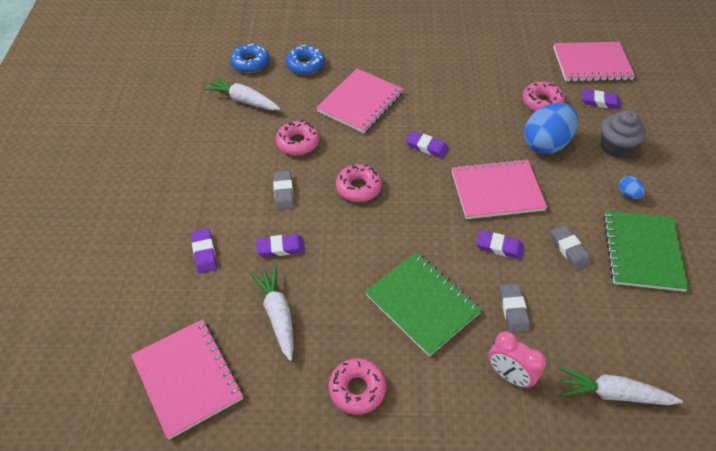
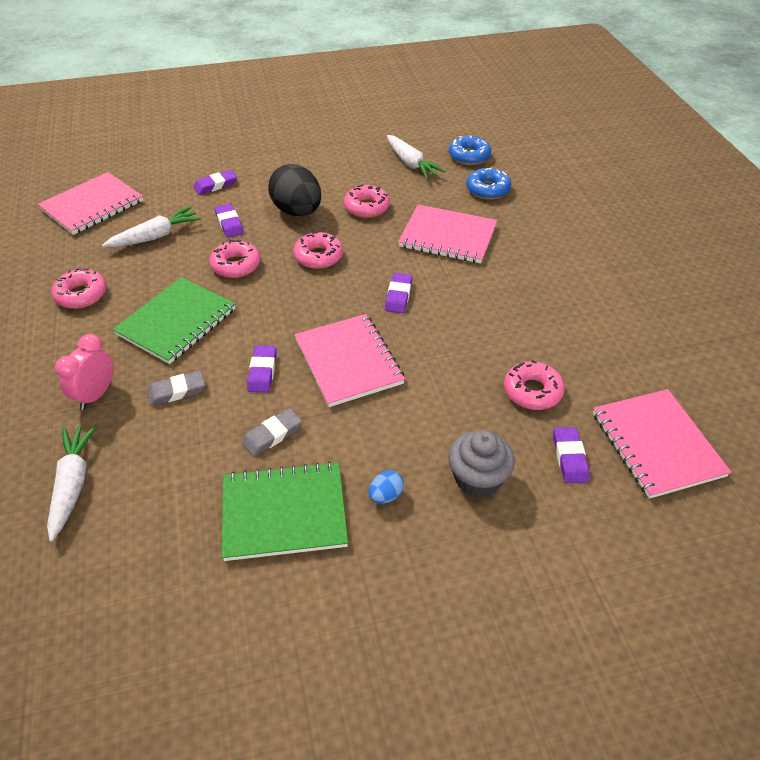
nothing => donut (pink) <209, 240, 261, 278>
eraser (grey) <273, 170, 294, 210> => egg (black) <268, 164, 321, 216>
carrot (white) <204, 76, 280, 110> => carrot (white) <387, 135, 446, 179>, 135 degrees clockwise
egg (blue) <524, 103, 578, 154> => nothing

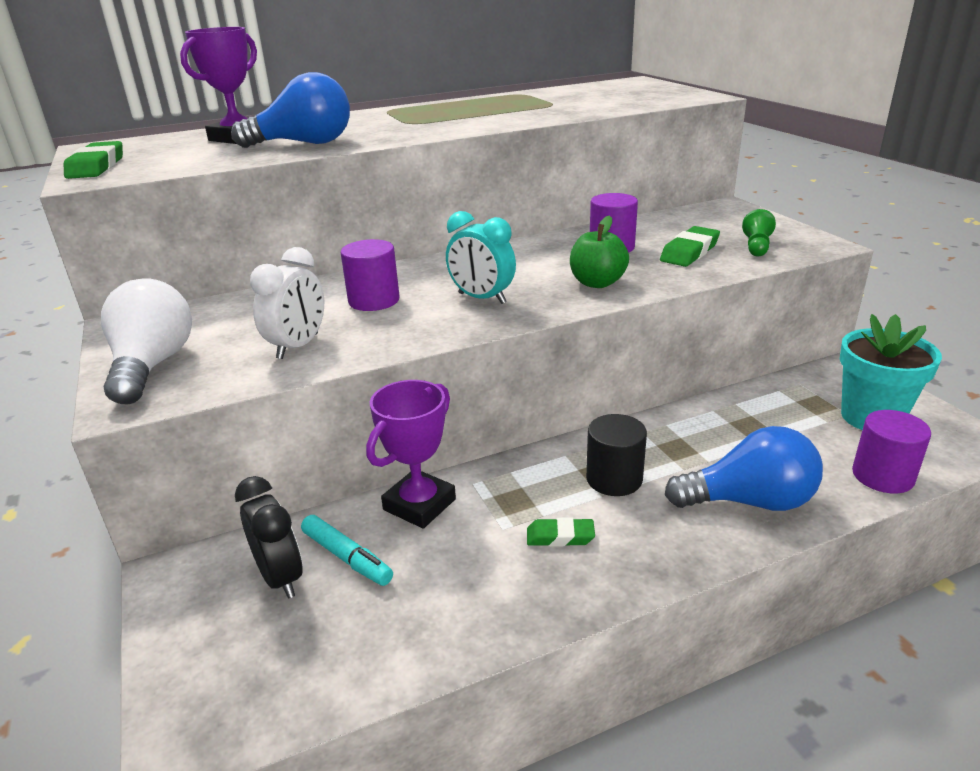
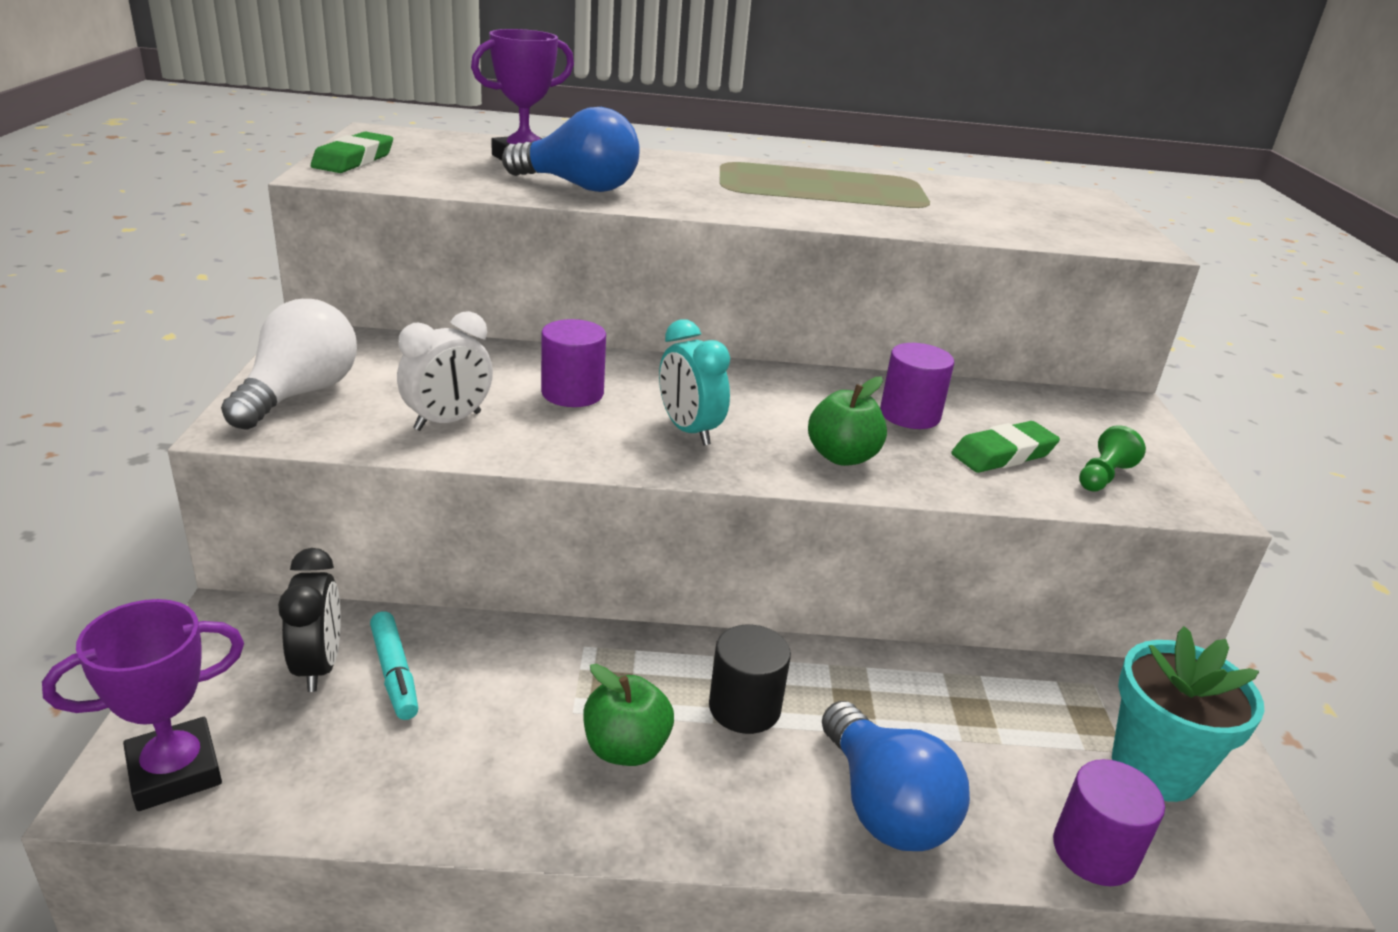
trophy (purple) <366, 380, 456, 529> => trophy (purple) <42, 599, 244, 811>, relocated
eraser (green) <527, 518, 595, 547> => apple (green) <583, 664, 674, 766>
light bulb (blue) <665, 426, 823, 511> => light bulb (blue) <822, 701, 970, 851>, 45 degrees clockwise

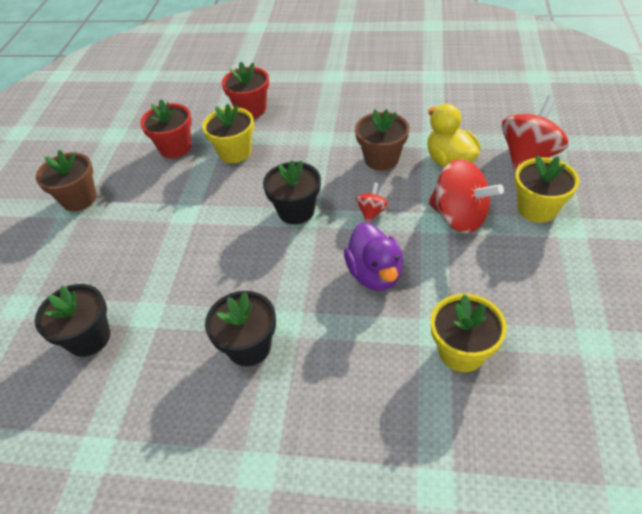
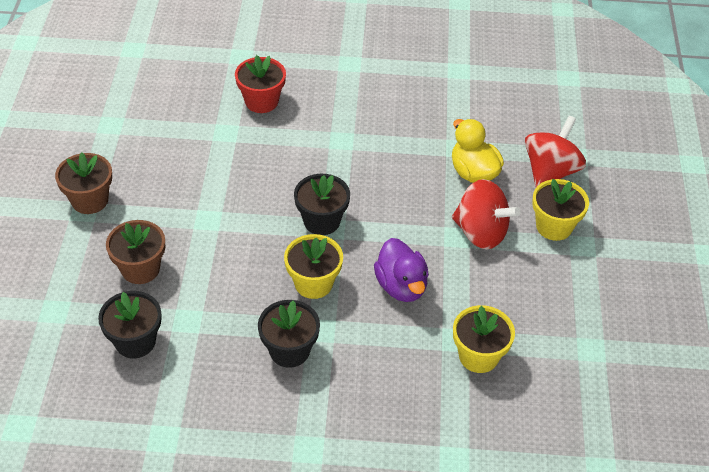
flower pot (brown) <355, 109, 409, 170> => flower pot (brown) <106, 220, 165, 284>, relocated
flower pot (yellow) <202, 104, 254, 163> => flower pot (yellow) <284, 234, 343, 299>, relocated
flower pot (red) <140, 99, 192, 158> => nothing
spinning top (red) <355, 182, 389, 223> => nothing

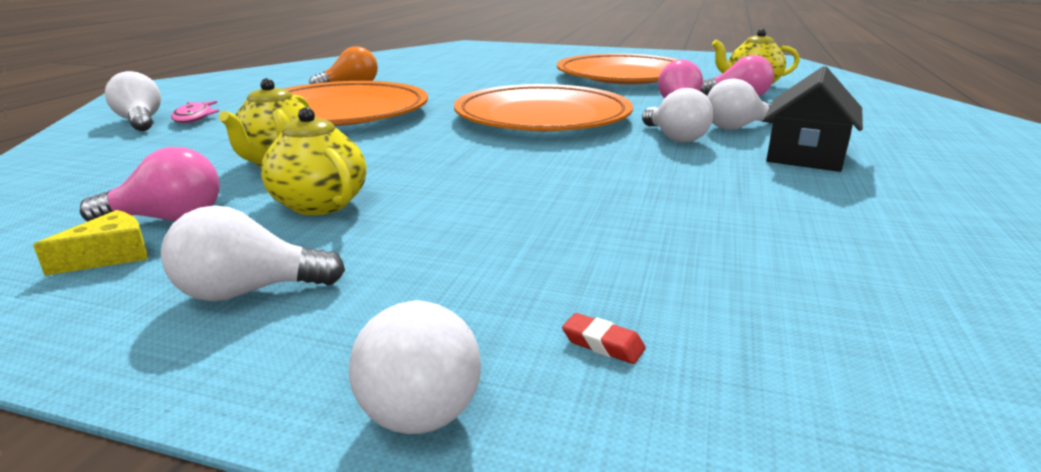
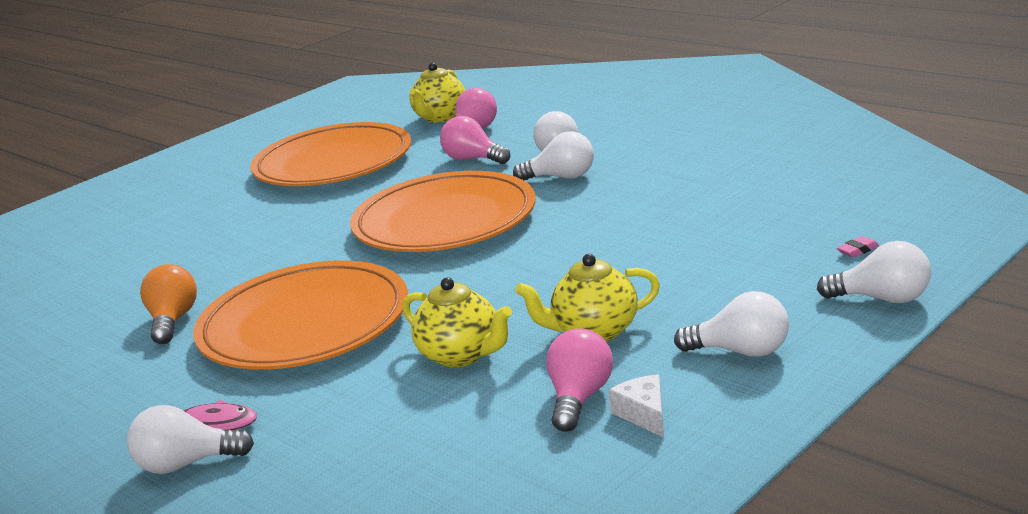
cheese (yellow) <33, 210, 148, 276> => cheese (white) <608, 374, 664, 438>
light bulb (white) <161, 205, 345, 301> => light bulb (white) <674, 291, 789, 357>, 90 degrees counterclockwise
eraser (red) <562, 313, 646, 364> => eraser (pink) <837, 236, 879, 258>
house (black) <764, 66, 863, 172> => nothing

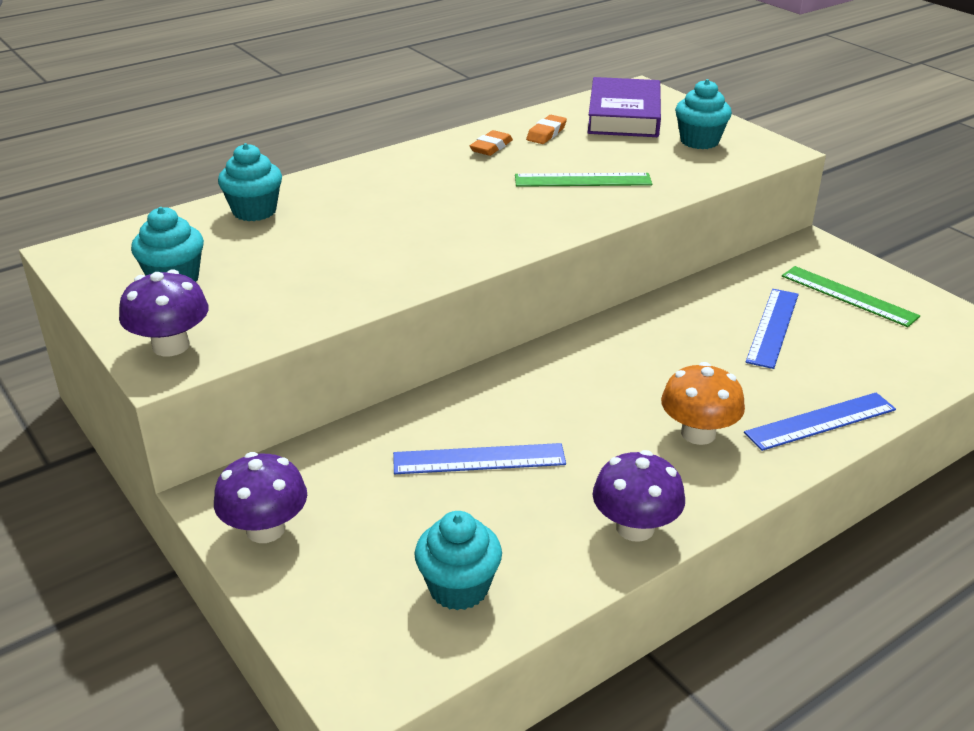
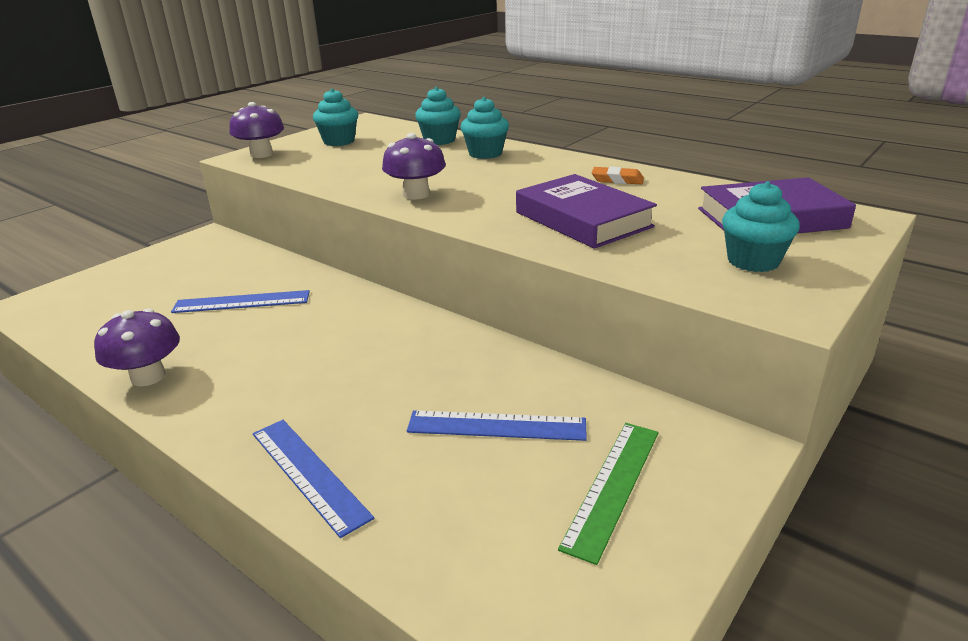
ruler (blue) <393, 443, 566, 474> => ruler (blue) <171, 290, 310, 313>, 75 degrees counterclockwise
mushroom (purple) <214, 452, 307, 543> => mushroom (purple) <382, 133, 446, 200>, relocated
cupcake (turquoise) <414, 511, 502, 610> => cupcake (turquoise) <460, 97, 509, 159>, relocated
ruler (green) <515, 173, 652, 187> => book (purple) <516, 174, 657, 249>
eraser (orange) <526, 115, 567, 144> => nothing
mushroom (orange) <661, 362, 745, 445> => nothing

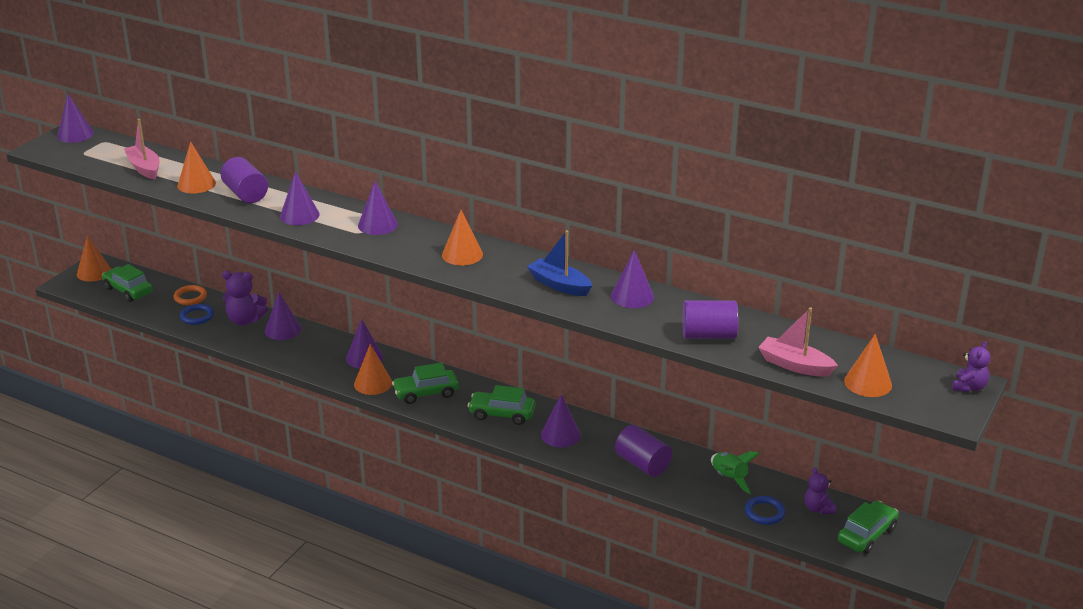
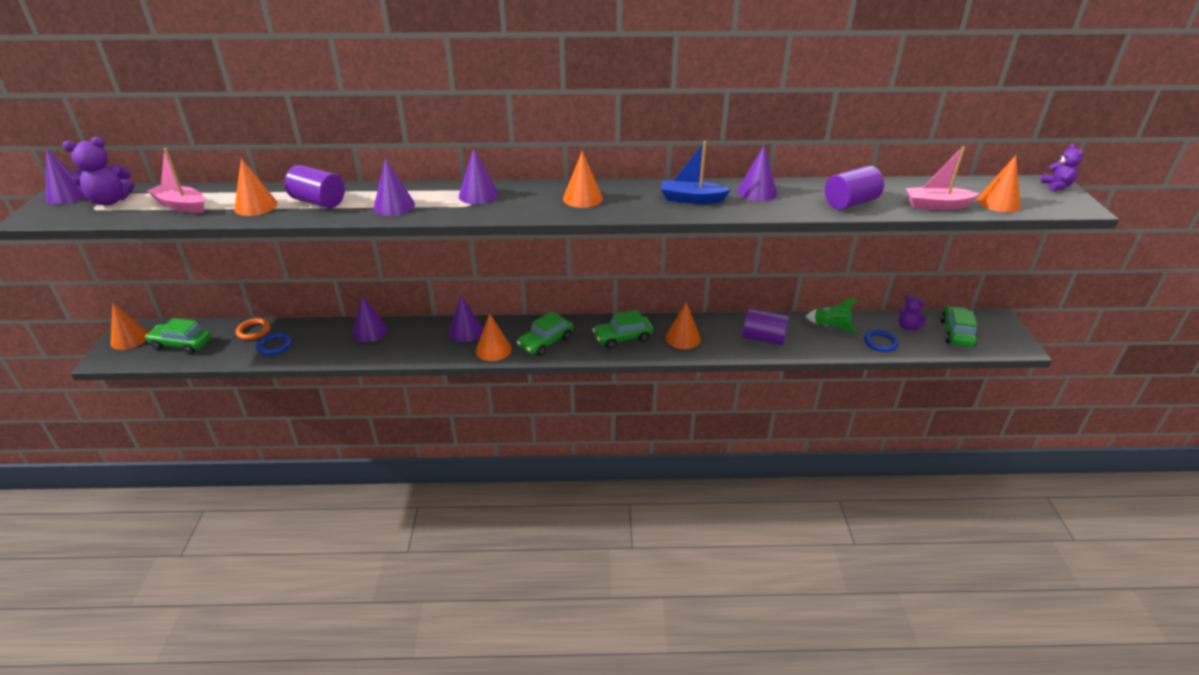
teddy bear (purple) <222, 271, 268, 325> => teddy bear (purple) <62, 137, 134, 206>, relocated
cone (purple) <541, 394, 581, 447> => cone (orange) <666, 302, 701, 349>

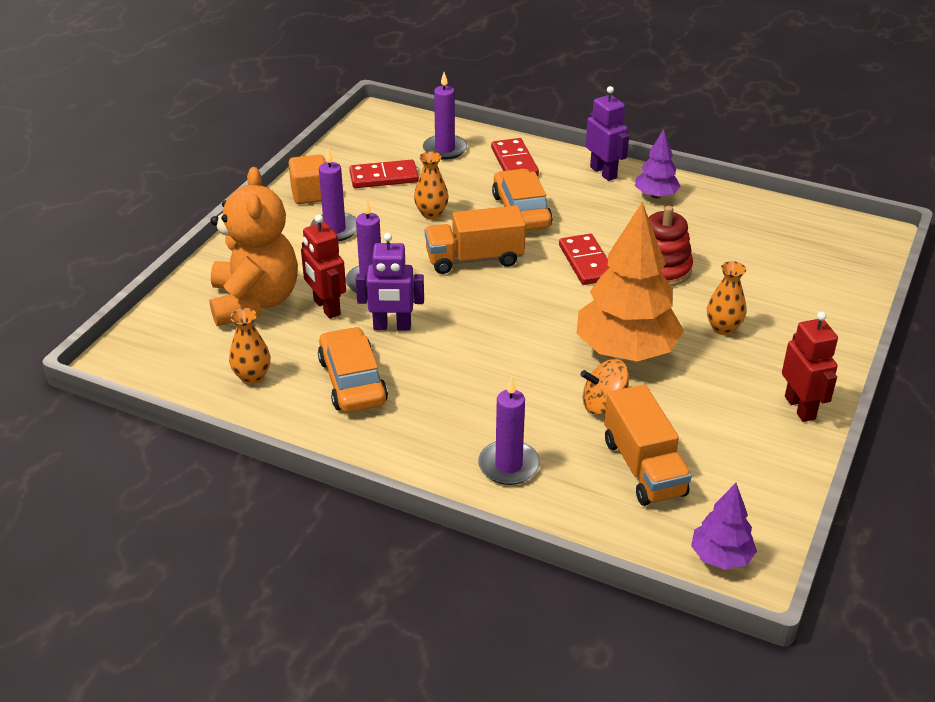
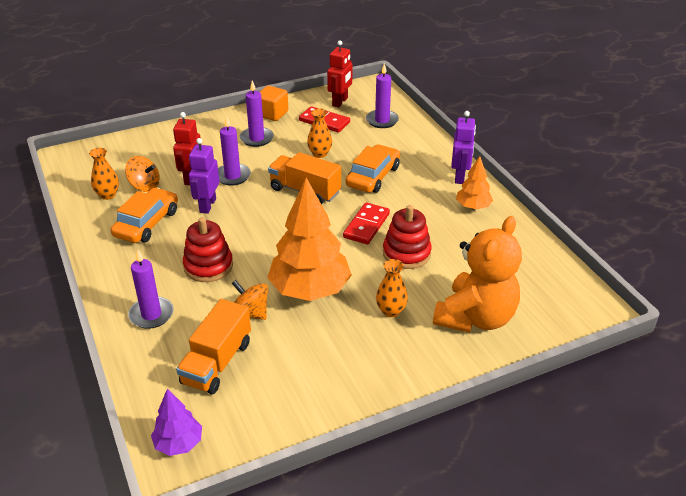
nothing => spinning top (orange) <125, 156, 160, 192>
nothing => stacking toy (red) <183, 217, 233, 282>
robot (purple) <356, 233, 424, 331> => robot (purple) <189, 138, 220, 214>, 60 degrees clockwise
robot (red) <782, 311, 838, 422> => robot (red) <327, 40, 353, 107>, relocated
teddy bear (orange) <209, 167, 298, 326> => teddy bear (orange) <433, 216, 522, 333>, relocated
tree (purple) <635, 129, 681, 199> => tree (orange) <456, 156, 493, 210>
domino (red) <491, 138, 539, 176> => nothing

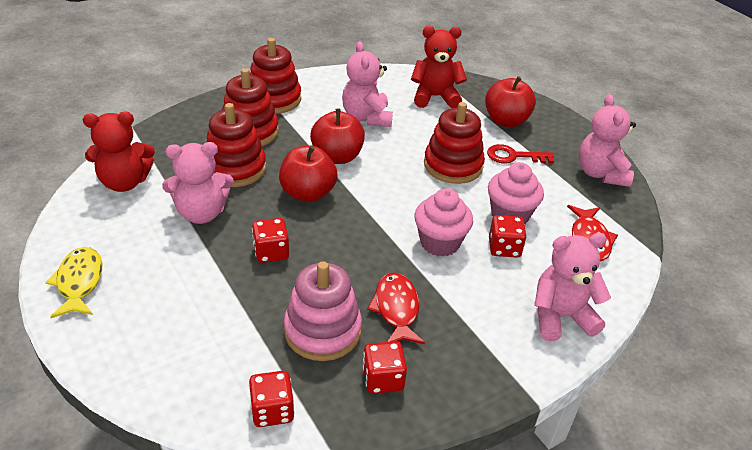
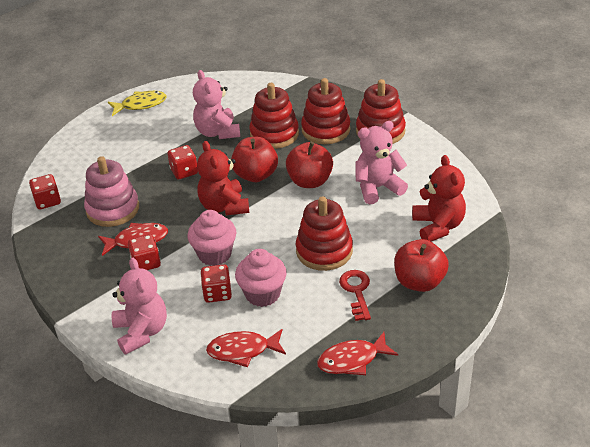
dice (red) <363, 341, 407, 394> => dice (red) <128, 234, 161, 270>, relocated
teddy bear (red) <83, 112, 155, 192> => teddy bear (red) <197, 141, 249, 215>, relocated
teddy bear (pink) <579, 94, 636, 187> => fish (red) <317, 332, 398, 375>

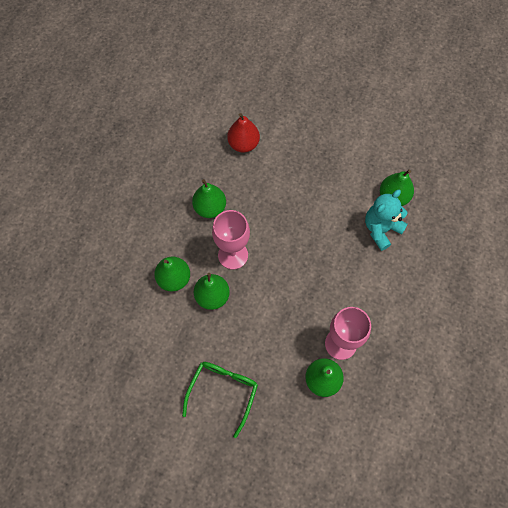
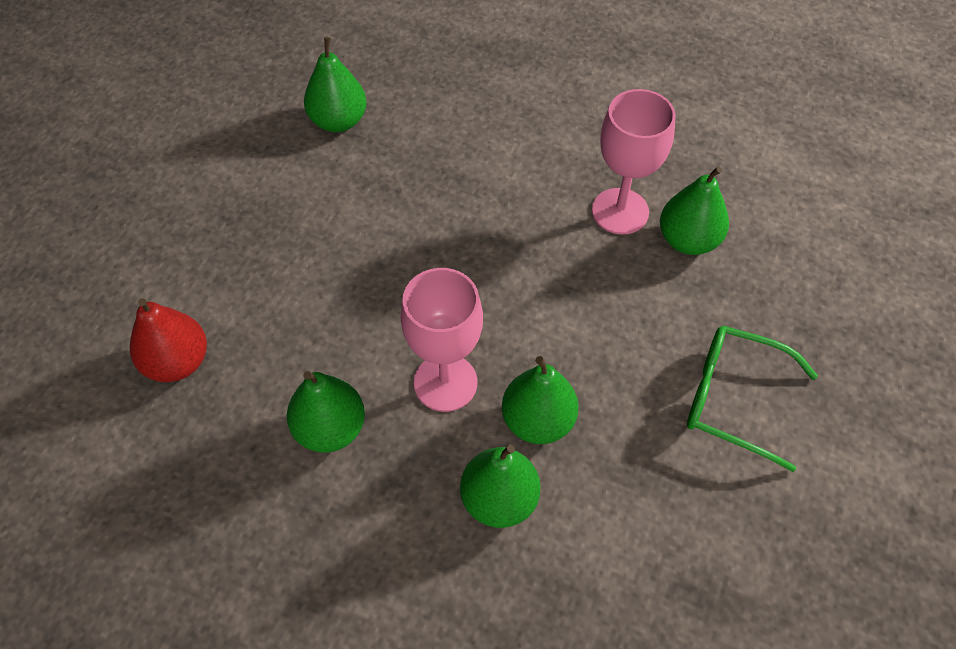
teddy bear (turquoise) <365, 190, 408, 251> => nothing

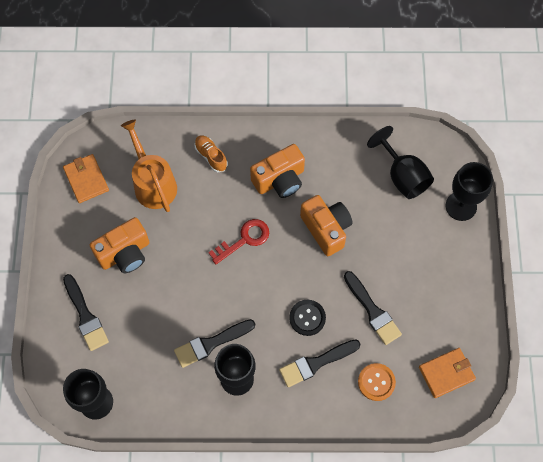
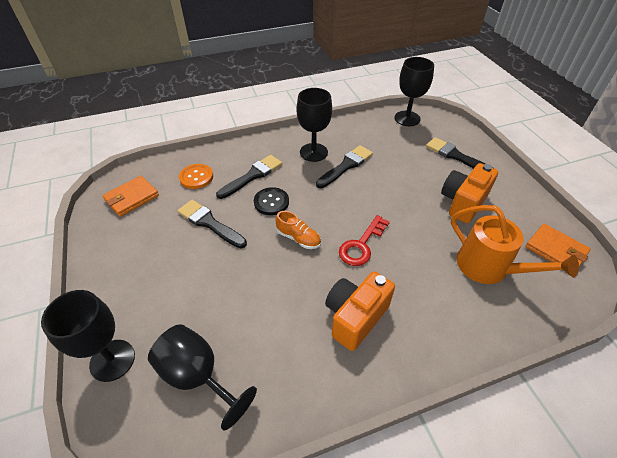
shoe (orange) <195, 135, 228, 172> => shoe (orange) <276, 211, 321, 249>, relocated
camera (orange) <300, 195, 353, 256> => nothing

